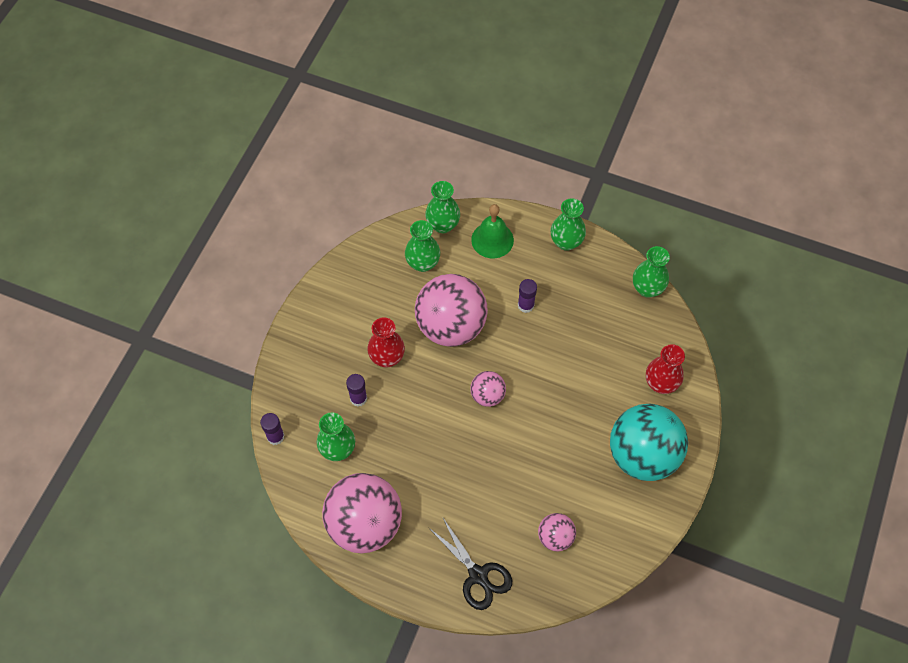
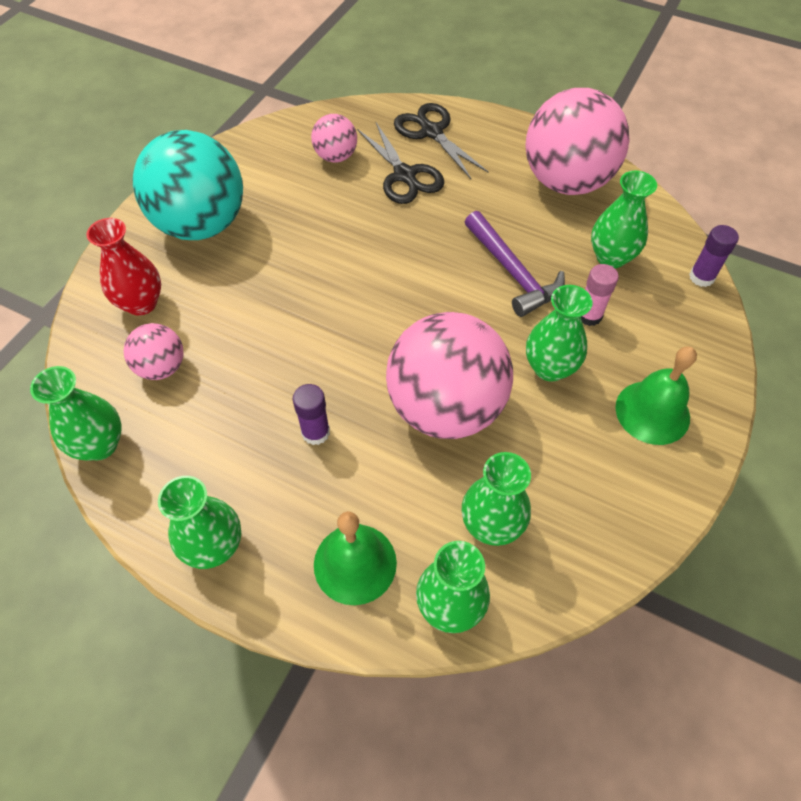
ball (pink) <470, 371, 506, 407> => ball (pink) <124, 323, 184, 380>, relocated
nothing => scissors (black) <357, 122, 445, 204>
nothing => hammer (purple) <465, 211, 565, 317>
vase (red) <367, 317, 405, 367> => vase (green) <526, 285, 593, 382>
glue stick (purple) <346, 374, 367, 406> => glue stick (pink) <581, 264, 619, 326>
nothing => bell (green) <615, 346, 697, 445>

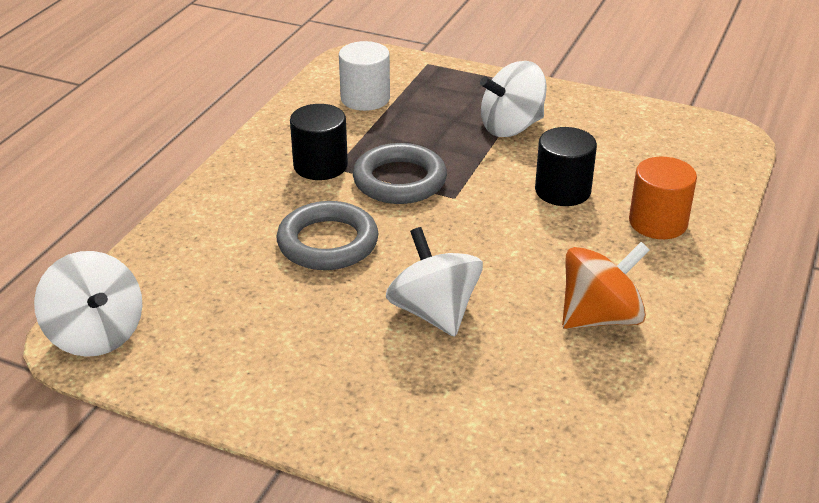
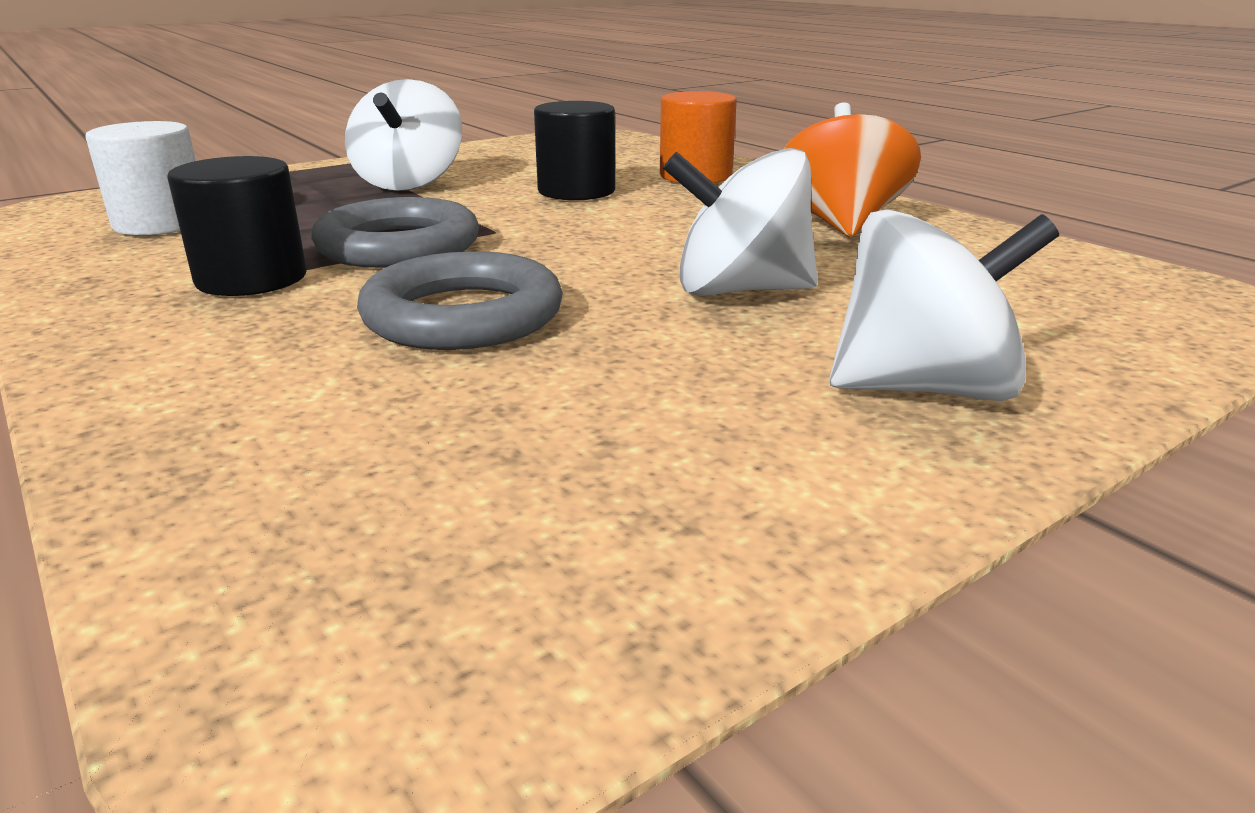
spinning top (white) <34, 251, 142, 357> => spinning top (white) <830, 210, 1059, 401>, relocated

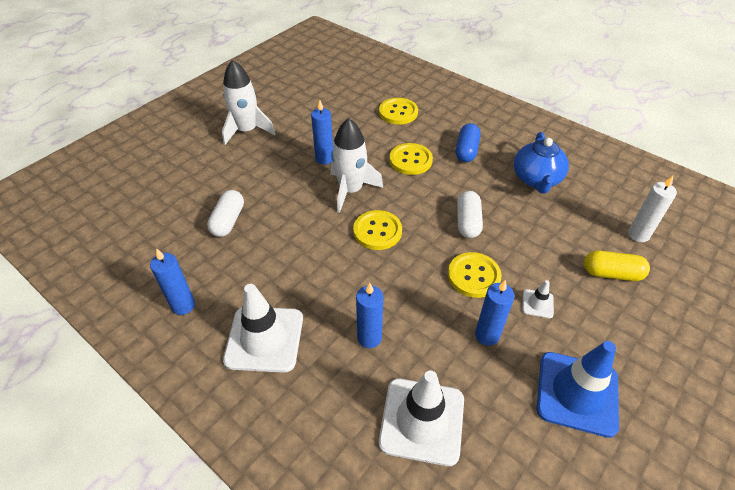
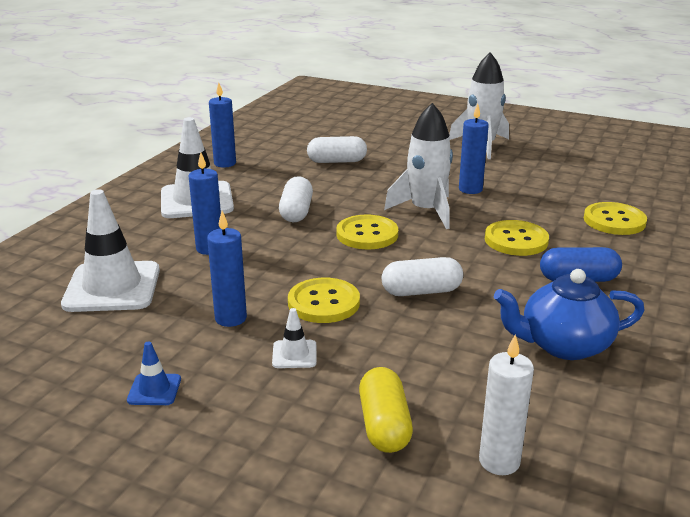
traffic cone (blue) <537, 341, 619, 438> => traffic cone (blue) <127, 341, 181, 405>, x0.45
nothing => capsule (white) <279, 176, 313, 222>

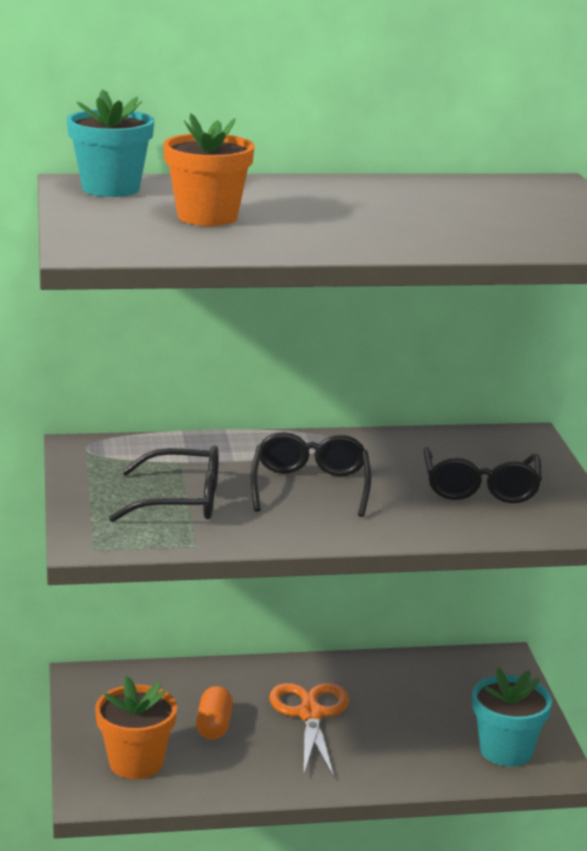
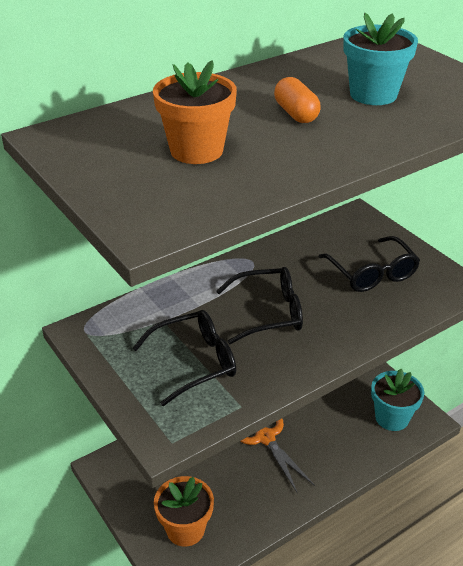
glasses (black) <251, 432, 371, 517> => glasses (black) <216, 267, 303, 344>, 105 degrees clockwise
capsule (orange) <196, 686, 233, 739> => capsule (orange) <274, 77, 321, 123>, relocated
flower pot (turquoise) <67, 90, 154, 197> => flower pot (turquoise) <343, 13, 418, 105>, relocated

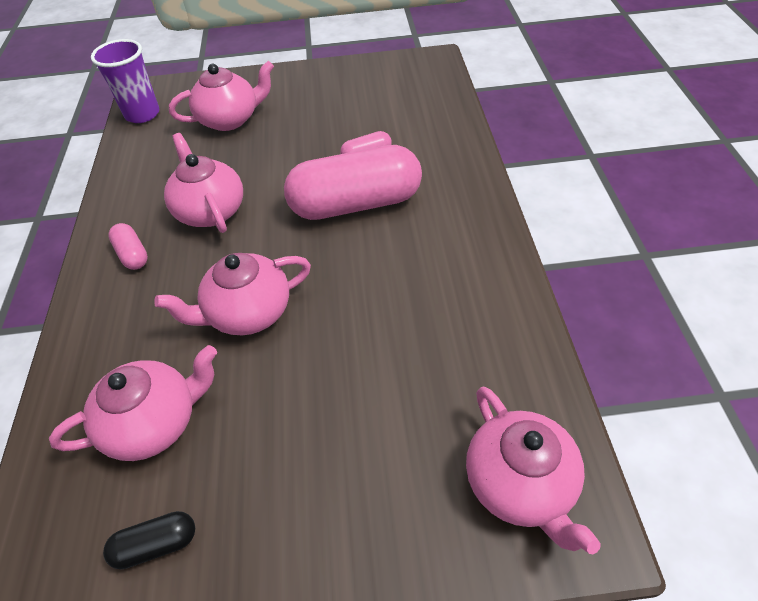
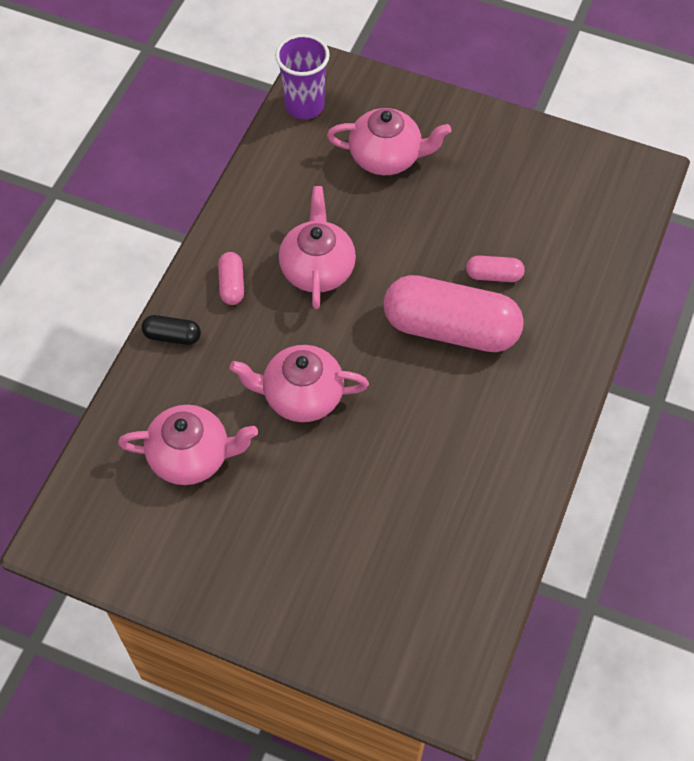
capsule (black) <103, 511, 195, 570> => capsule (black) <141, 315, 201, 345>, relocated
teapot (pink) <466, 386, 601, 554> => nothing

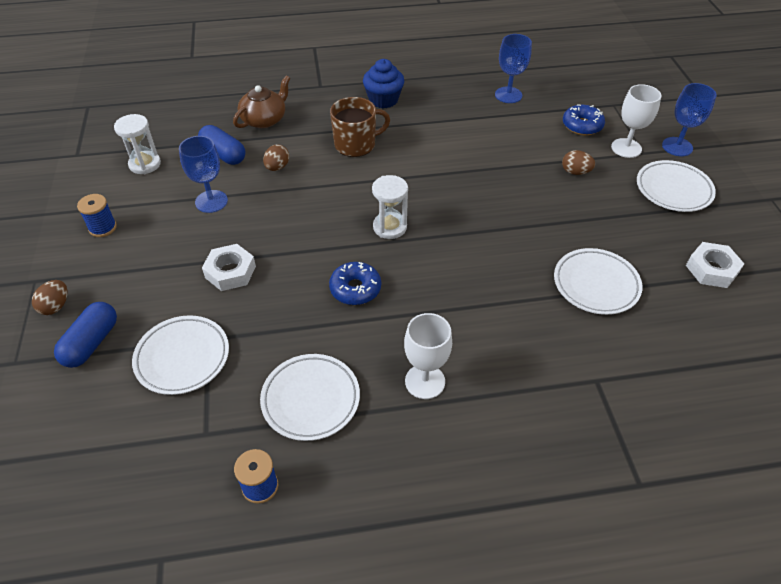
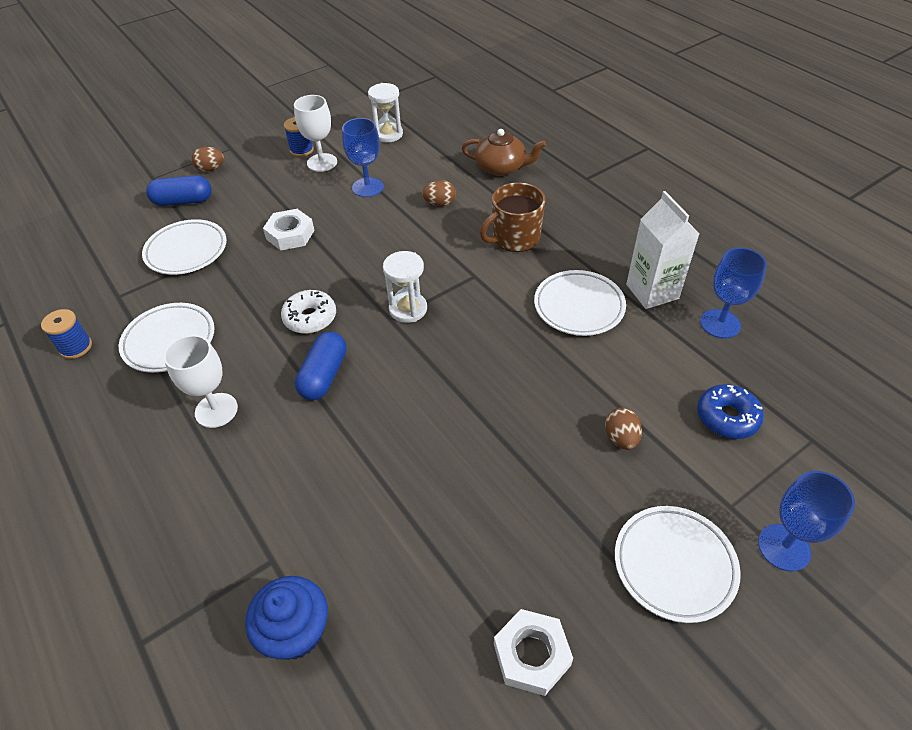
cupcake (blue) <363, 59, 404, 108> => cupcake (blue) <245, 576, 328, 660>, relocated
donut (blue) <329, 262, 381, 305> => donut (white) <281, 290, 336, 334>
goblet (white) <611, 84, 662, 158> => goblet (white) <294, 95, 337, 172>, relocated
capsule (blue) <198, 125, 246, 165> => capsule (blue) <295, 332, 347, 400>, relocated
mug (brown) <330, 97, 390, 157> => mug (brown) <480, 183, 546, 252>, 105 degrees clockwise
plate (white) <554, 248, 643, 315> => plate (white) <534, 270, 626, 336>, relocated
nothing => carton (white) <626, 191, 699, 309>

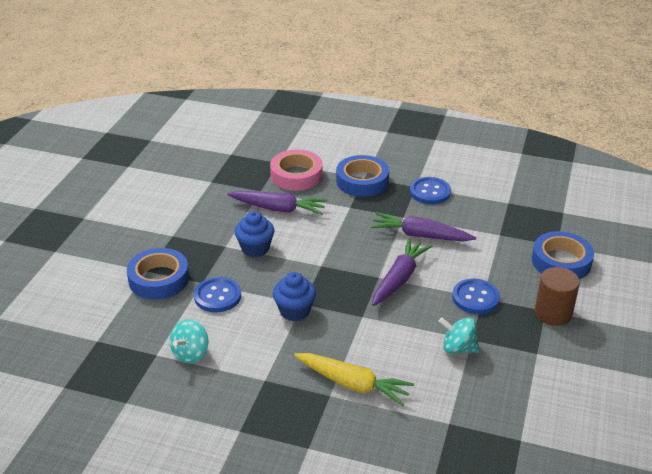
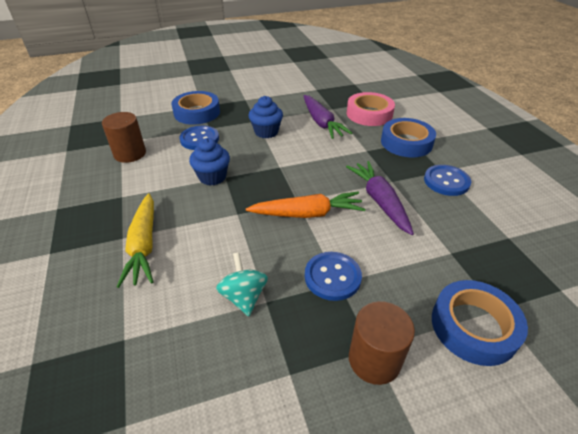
spinning top (turquoise) <170, 320, 208, 363> => cylinder (brown) <102, 112, 146, 163>
carrot (purple) <372, 238, 433, 306> => carrot (orange) <246, 192, 365, 218>

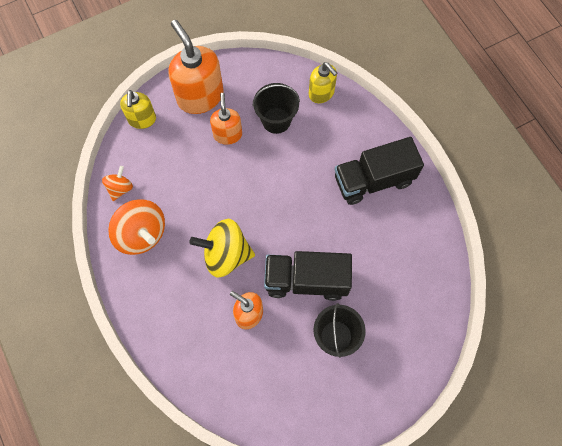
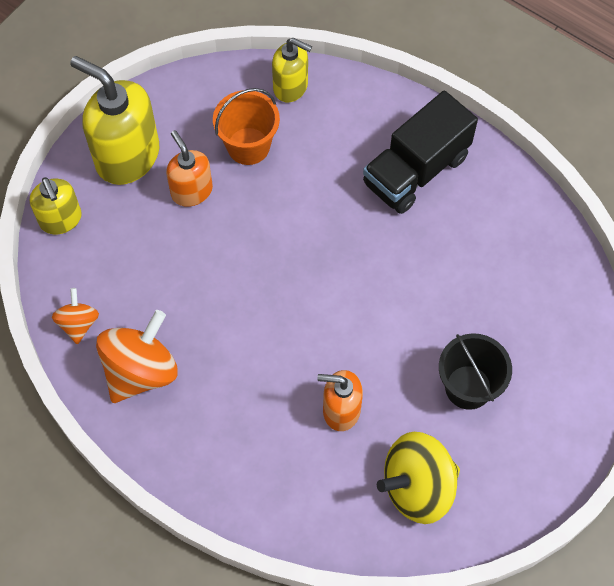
soap dispenser (orange) <168, 20, 224, 114> => soap dispenser (yellow) <70, 56, 159, 185>
spinning top (orange) <108, 199, 165, 255> => spinning top (orange) <96, 310, 178, 403>, 75 degrees counterclockwise
bucket (black) <253, 83, 300, 134> => bucket (orange) <213, 88, 280, 165>
spinning top (yellow) <189, 219, 255, 278> => spinning top (yellow) <377, 432, 460, 524>, relocated
truck (black) <264, 251, 352, 301> => nothing

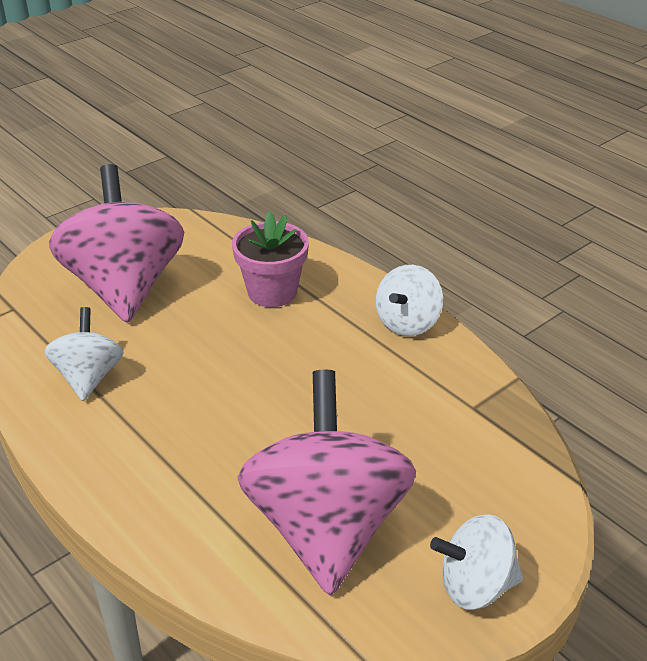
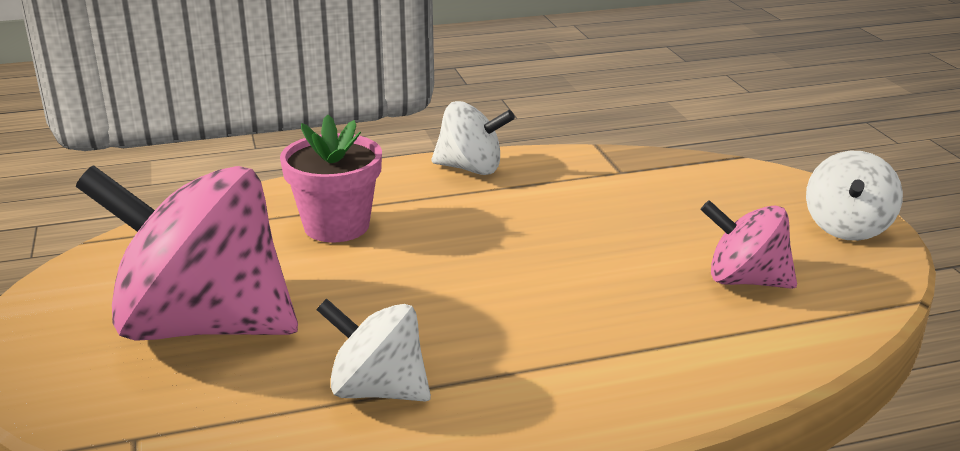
spinning top (white) <376, 265, 443, 336> => spinning top (white) <431, 101, 515, 175>, 45 degrees counterclockwise
spinning top (pink) <237, 370, 416, 596> => spinning top (pink) <700, 200, 797, 289>, x0.52

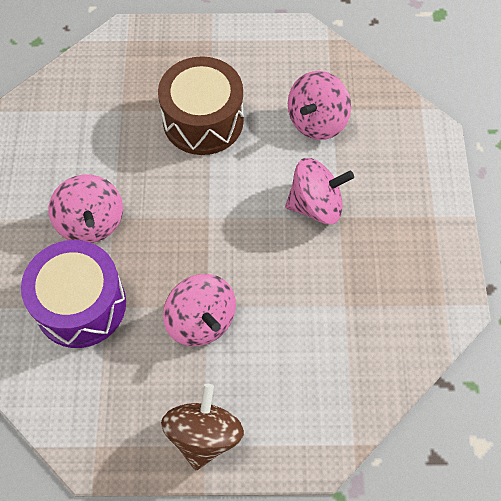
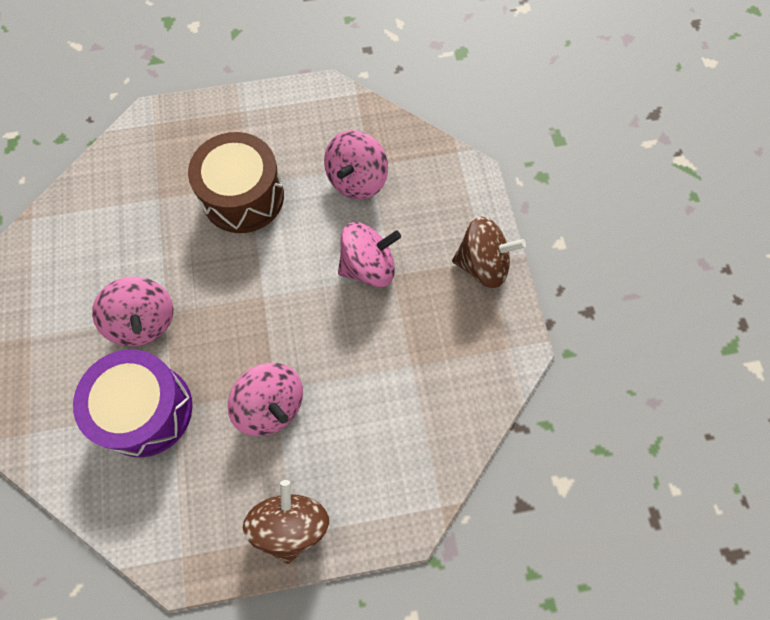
nothing => spinning top (brown) <452, 216, 526, 288>

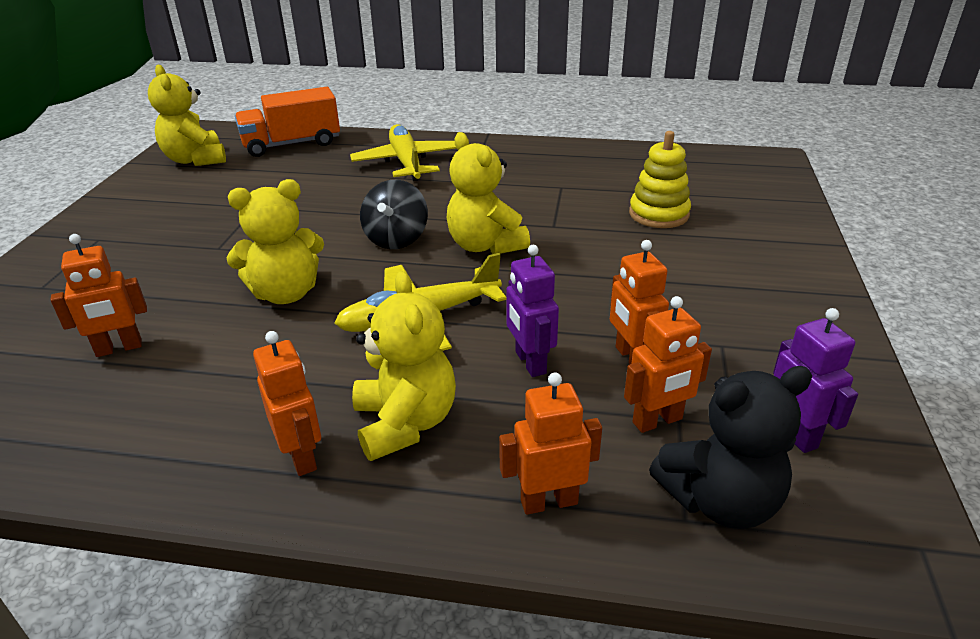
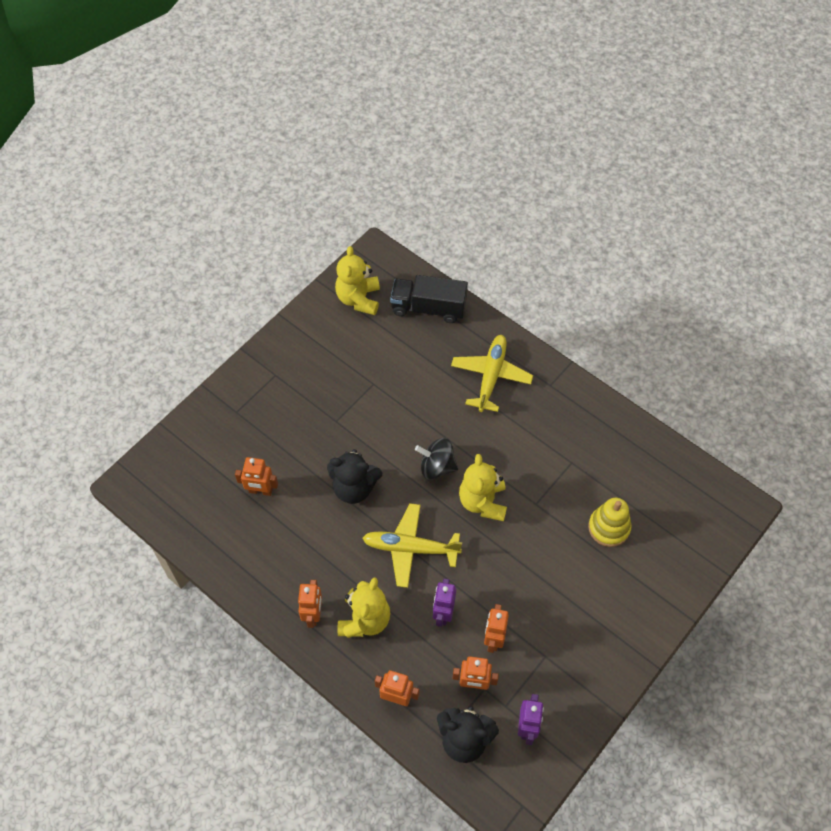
teddy bear (yellow) <227, 179, 324, 304> => teddy bear (black) <327, 449, 382, 504>
truck (orange) <235, 87, 340, 157> => truck (black) <390, 275, 468, 323>
spinning top (black) <360, 180, 428, 249> => spinning top (black) <415, 438, 458, 480>, 60 degrees clockwise

